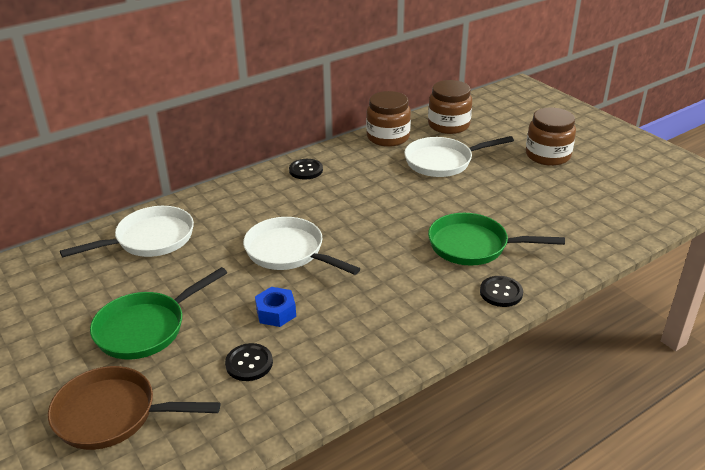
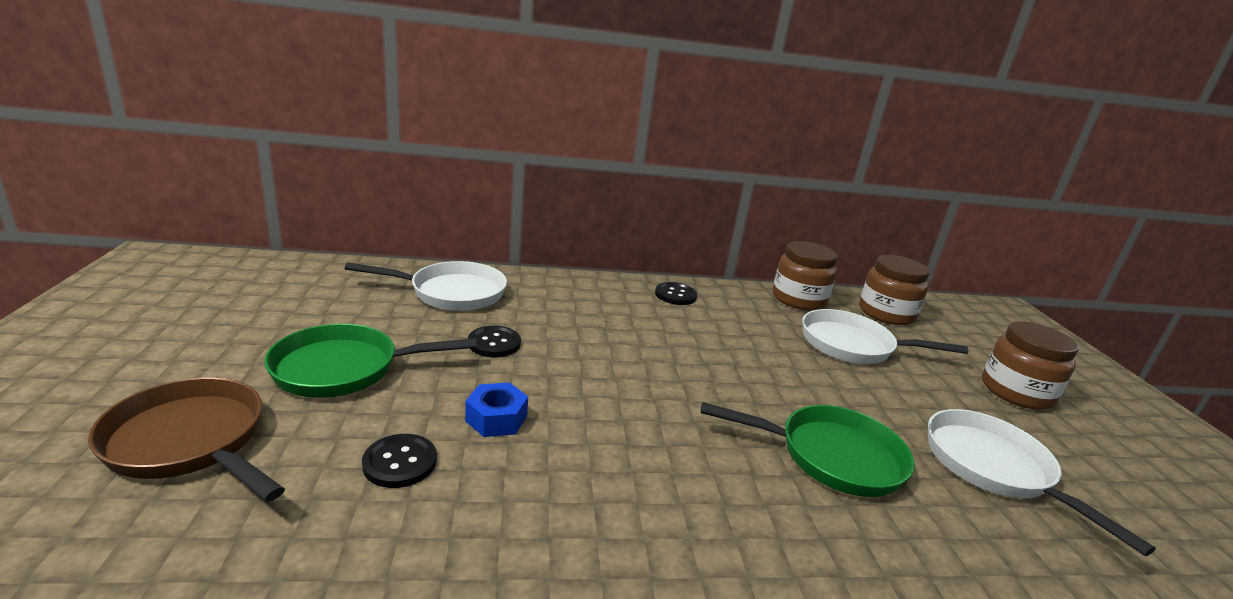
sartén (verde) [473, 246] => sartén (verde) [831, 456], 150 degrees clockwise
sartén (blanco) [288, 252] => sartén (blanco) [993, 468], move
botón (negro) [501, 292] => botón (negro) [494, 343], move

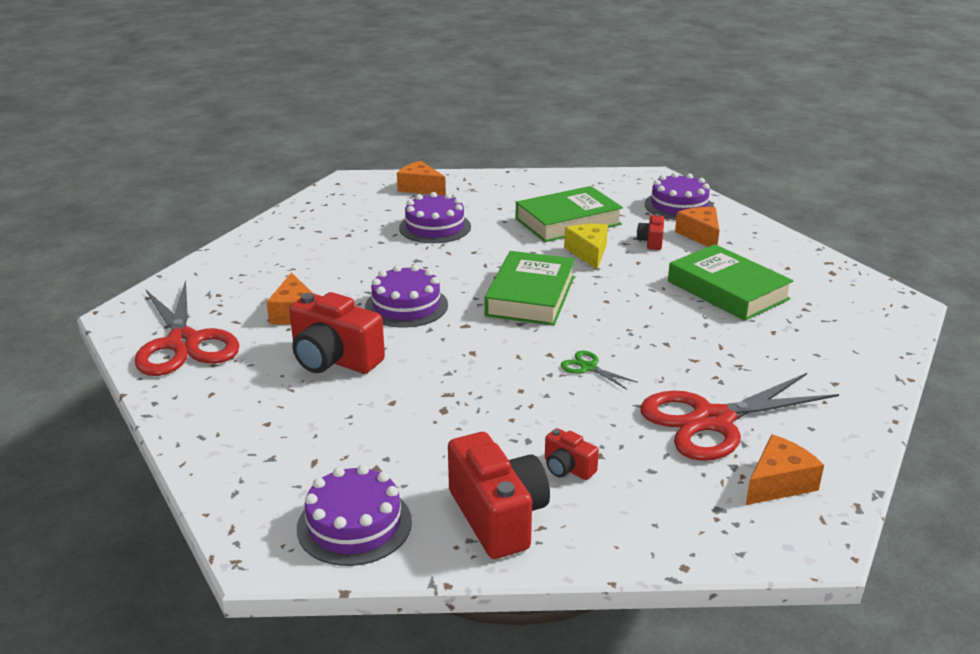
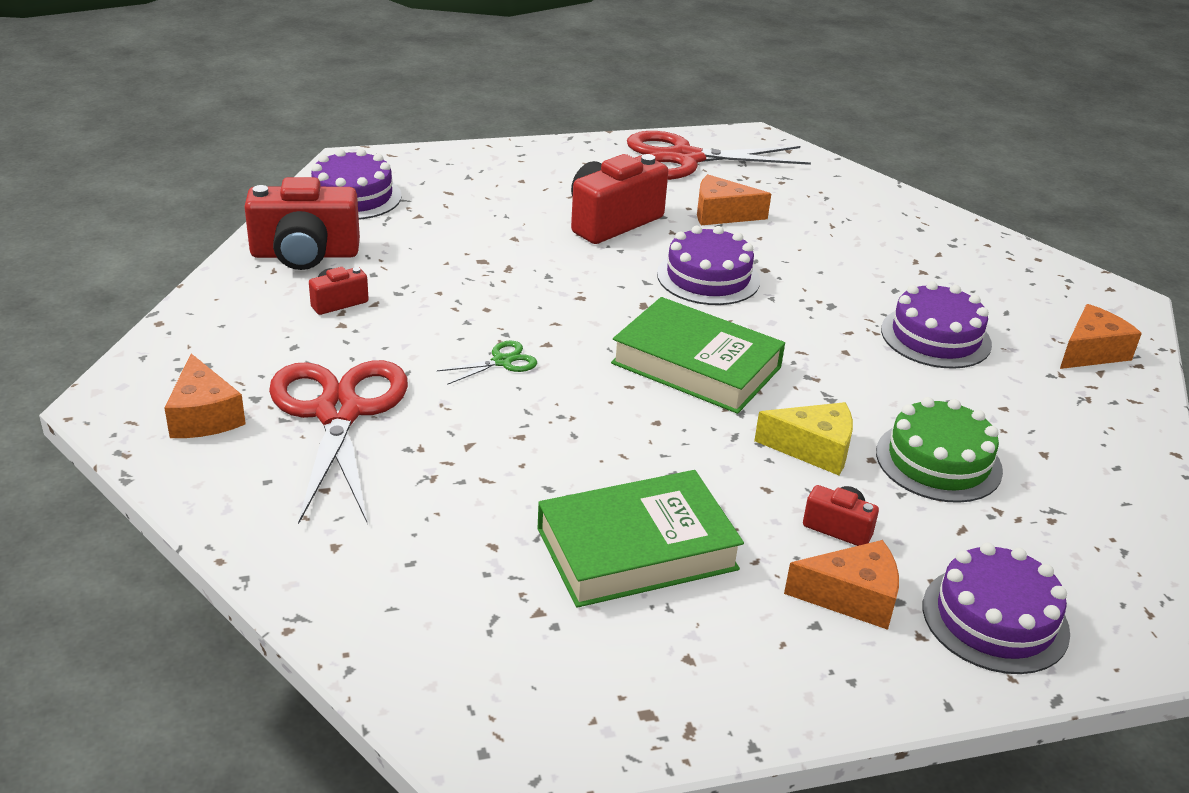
libro (verde) [568, 221] => tarta (verde) [938, 461]

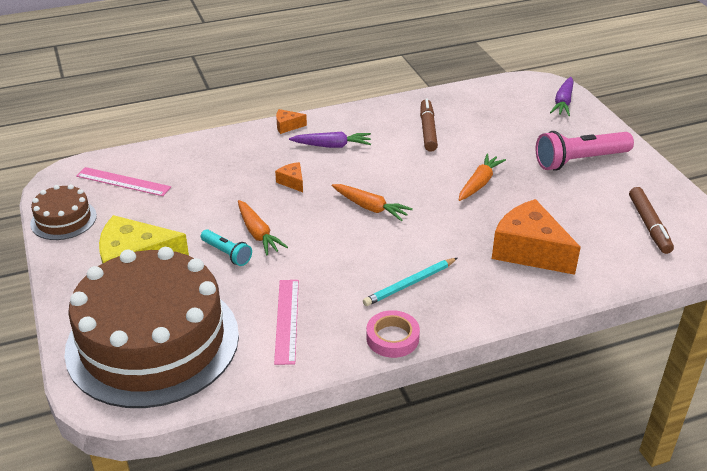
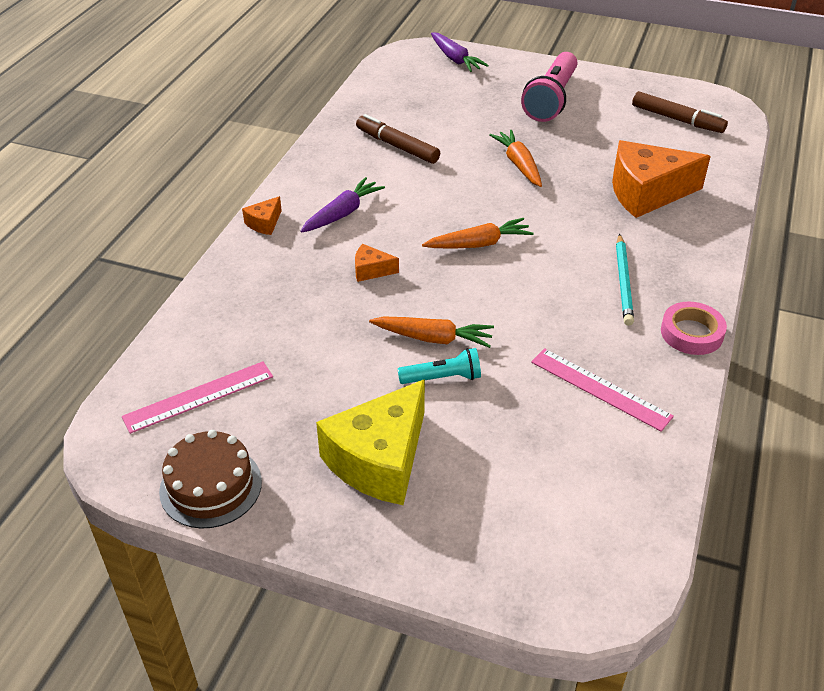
tarta (marrón) [153, 342] => nothing

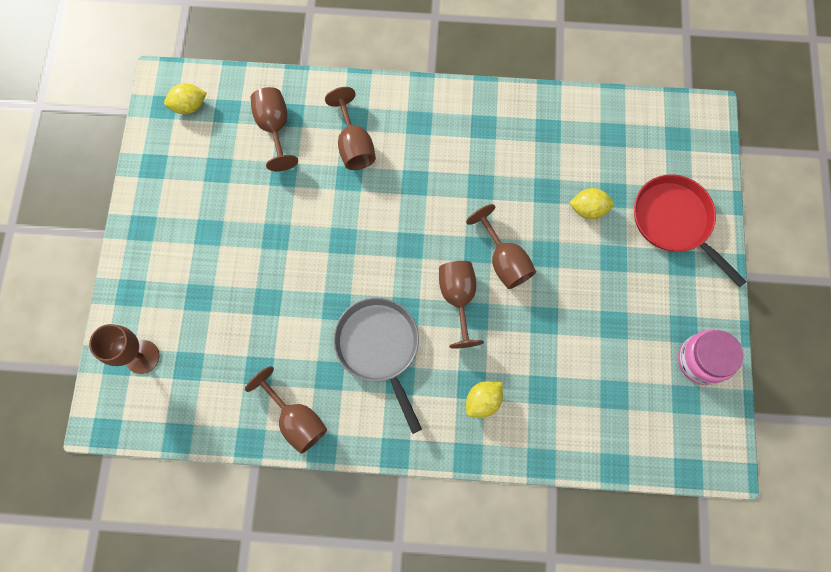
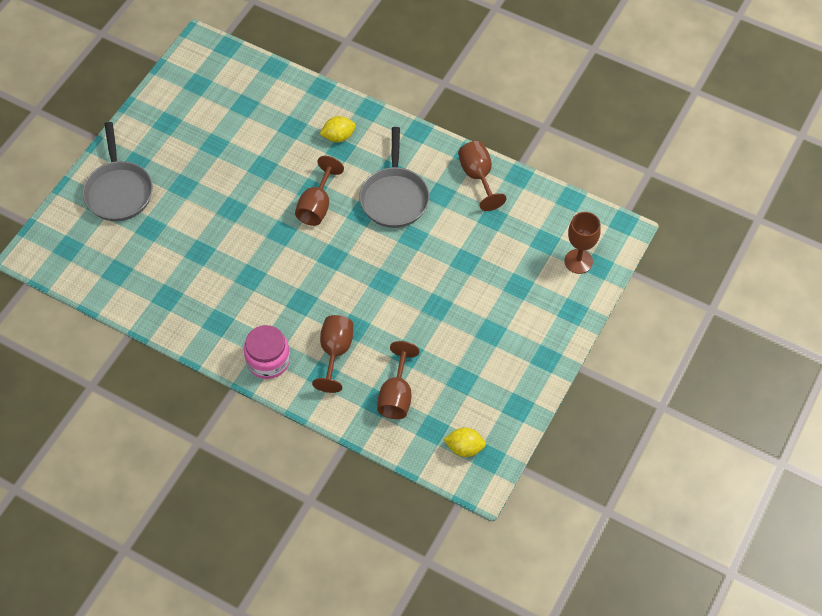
sartén (rojo) [675, 222] => sartén (gris) [118, 191]
limón (amarillo) [588, 209] => nothing
copa (marrón) [504, 260] => nothing
tarro (rosa) [701, 360] => tarro (rosa) [268, 360], move

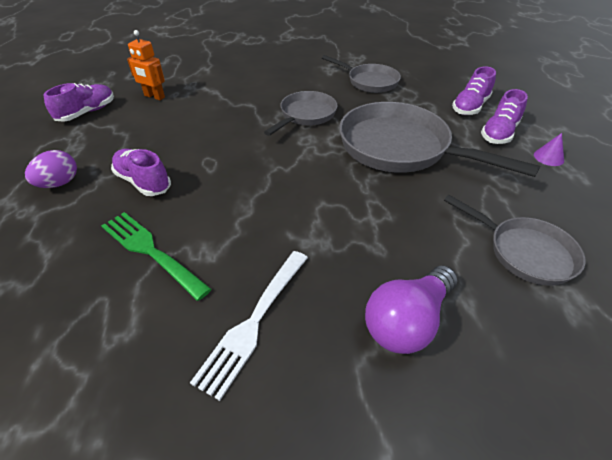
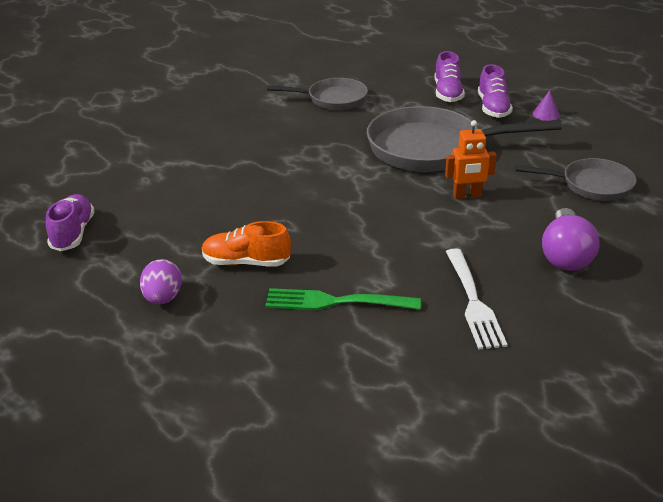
robot (naranja) [154, 97] => robot (naranja) [467, 195], move
sartén (gris) [306, 115] => nothing
zapato (morado) [143, 182] => zapato (naranja) [246, 262]

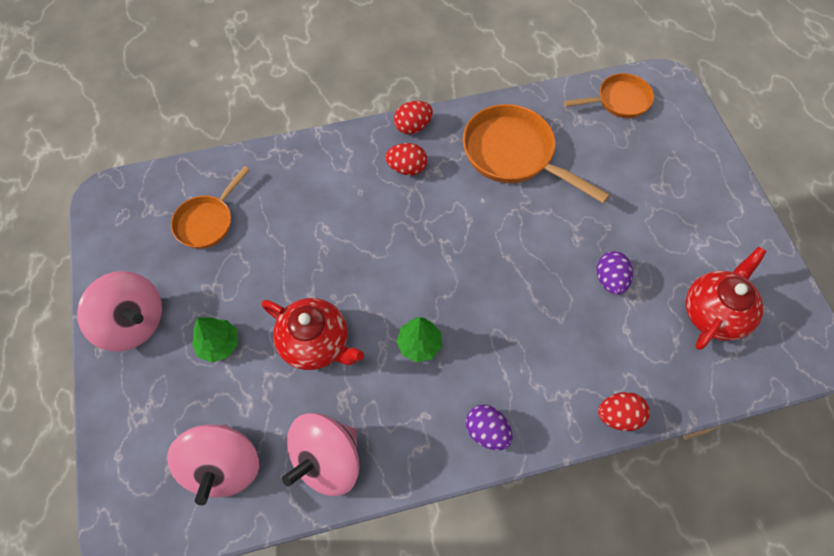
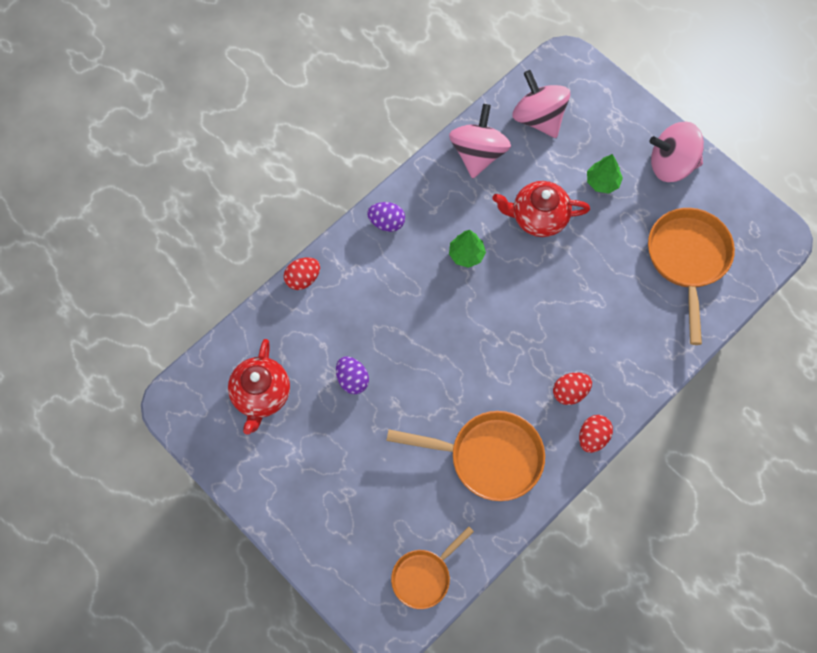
sartén (naranja) [207, 221] => sartén (naranja) [688, 260], x1.63

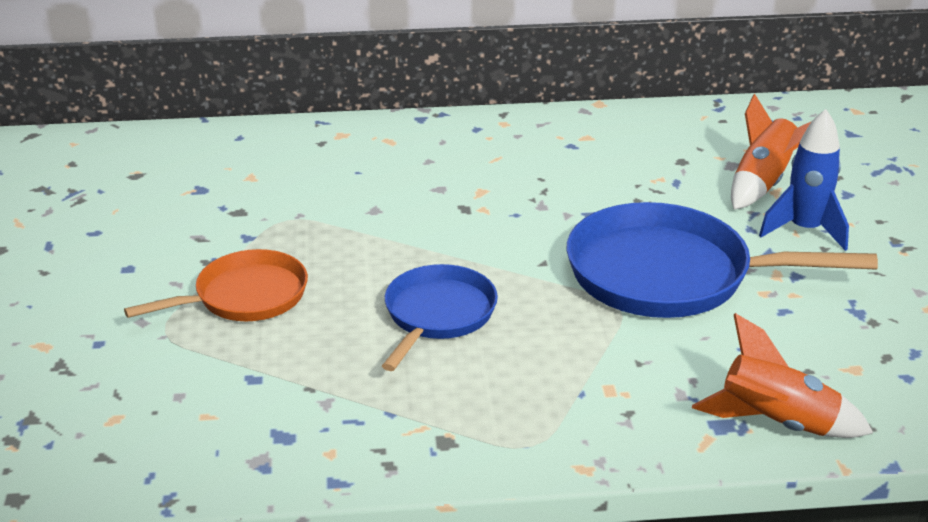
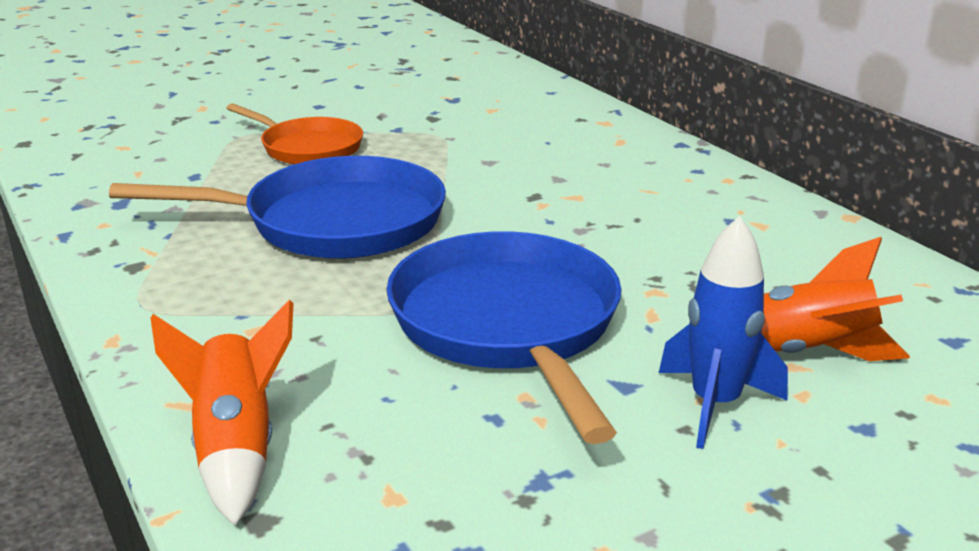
sartén (azul) [437, 315] => sartén (azul) [333, 222], x1.67

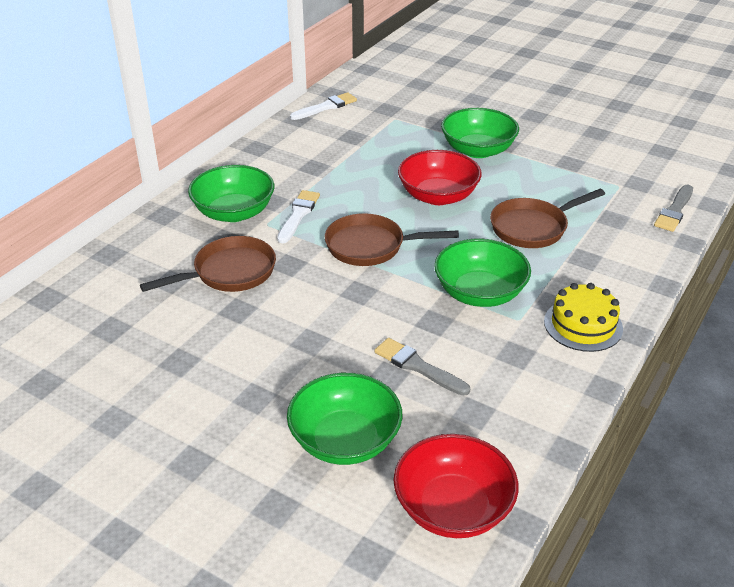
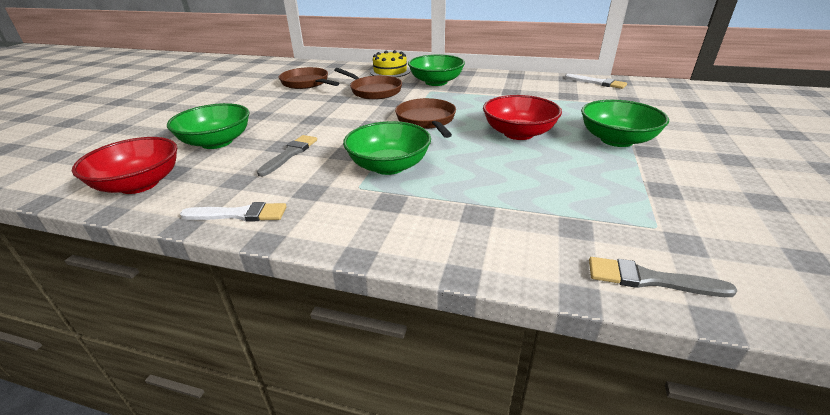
sartén (marrón) [533, 227] => sartén (marrón) [307, 83], move
pincel (blanco) [298, 215] => pincel (blanco) [239, 214], move
tarta (amarillo) [583, 325] => tarta (amarillo) [390, 71], move

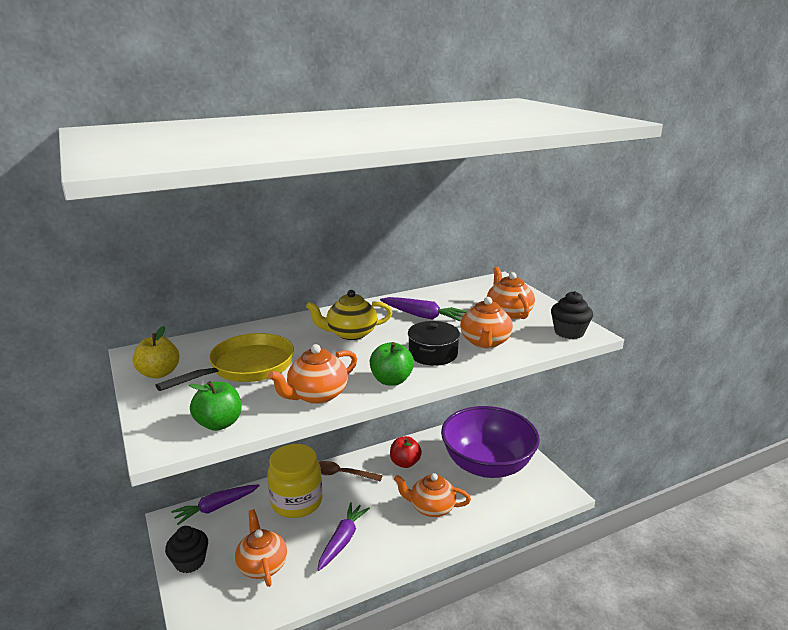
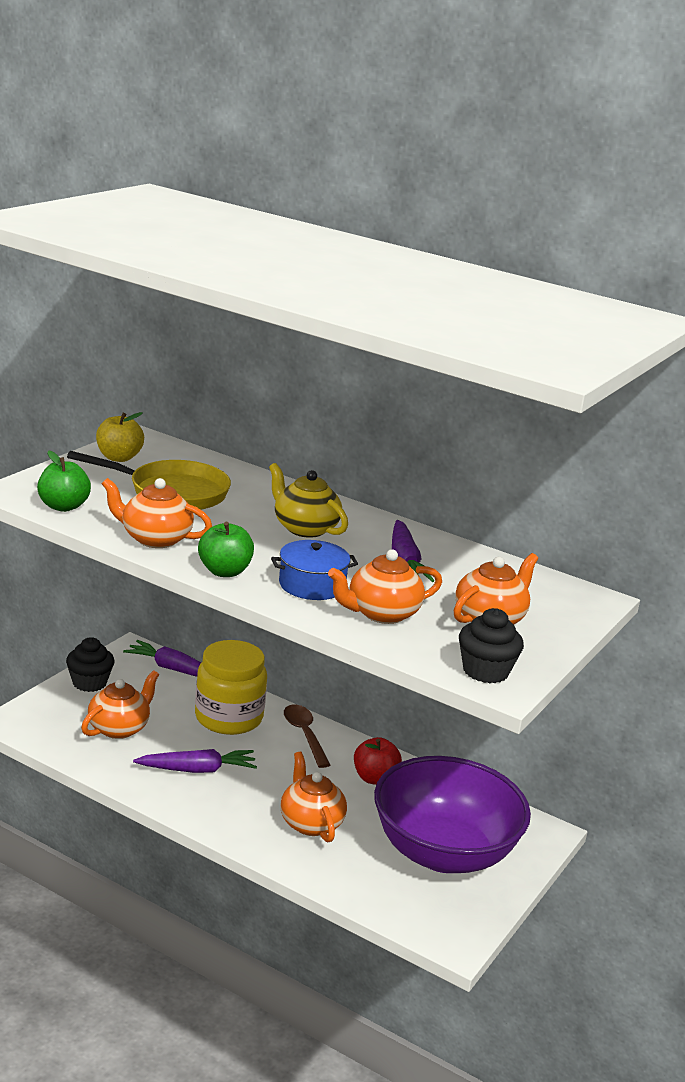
olla (negro) [433, 354] => olla (azul) [312, 585]

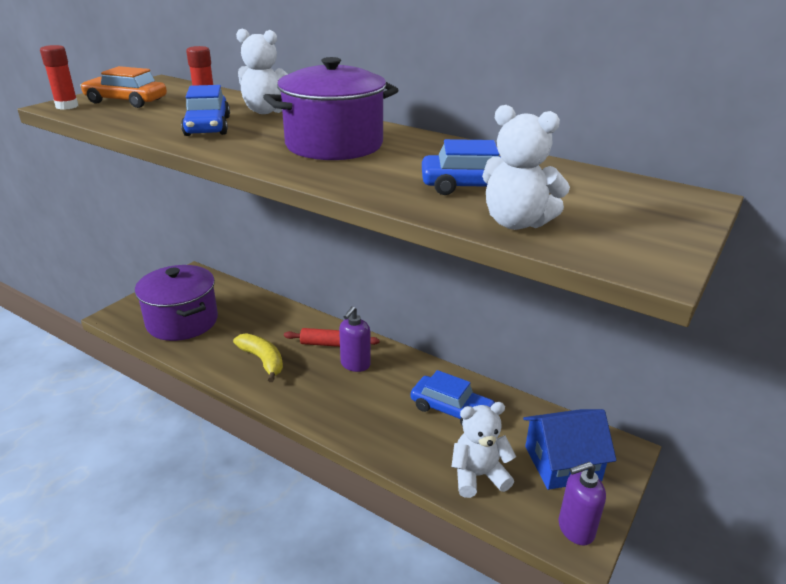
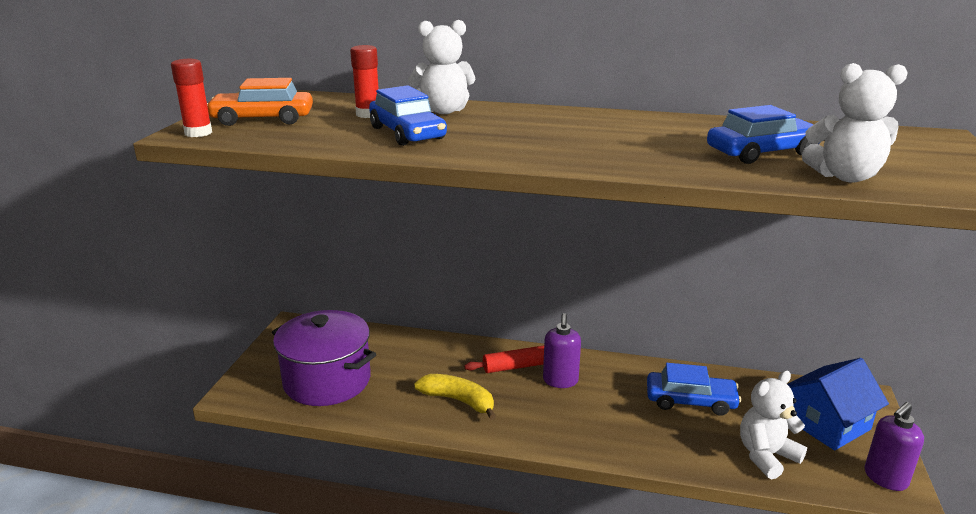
olla (morado) [334, 145] => nothing

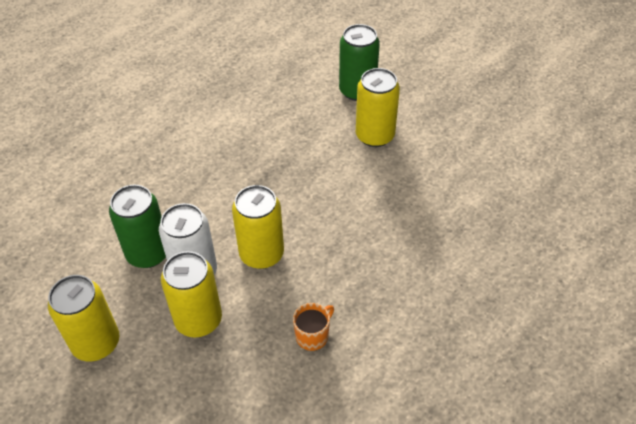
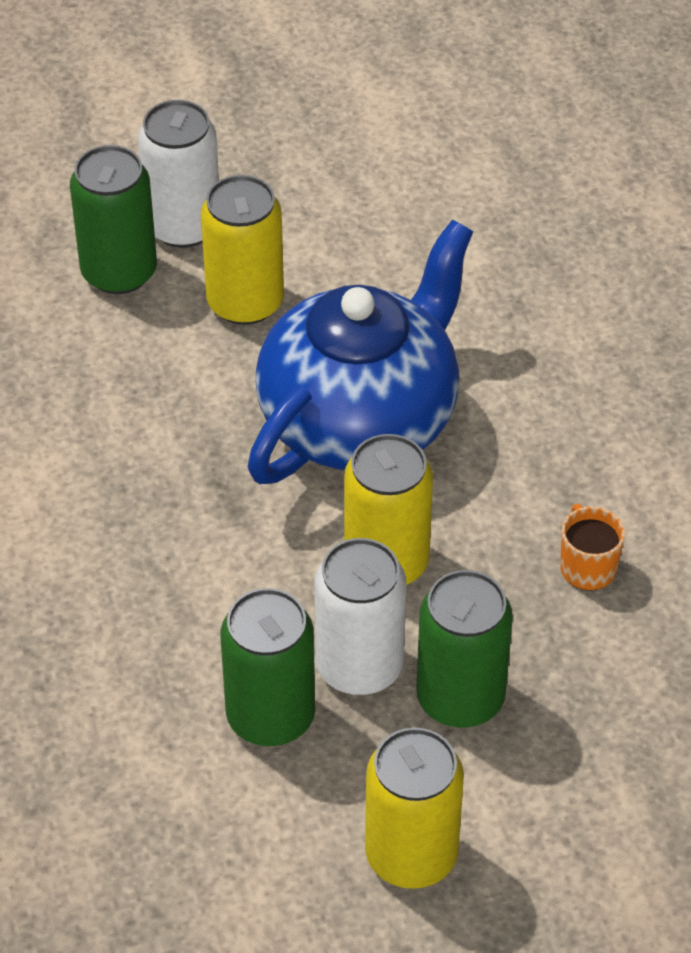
lata (amarillo) [198, 320] => lata (verde) [460, 698]
nothing => lata (blanco) [183, 226]
nothing => tetera (azul) [360, 419]

